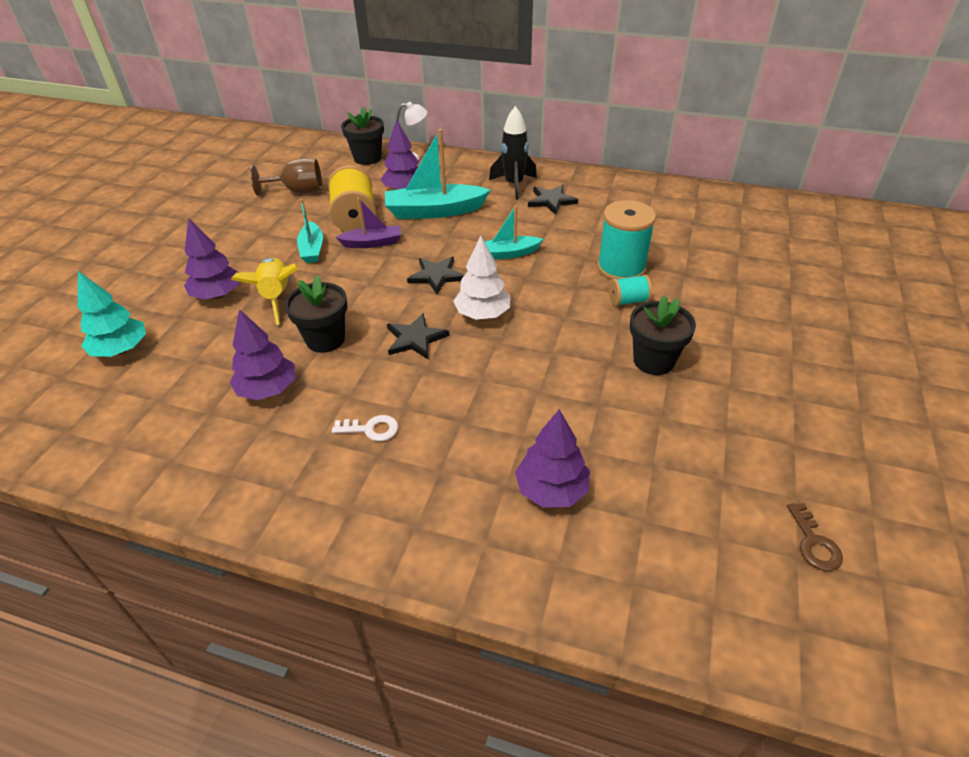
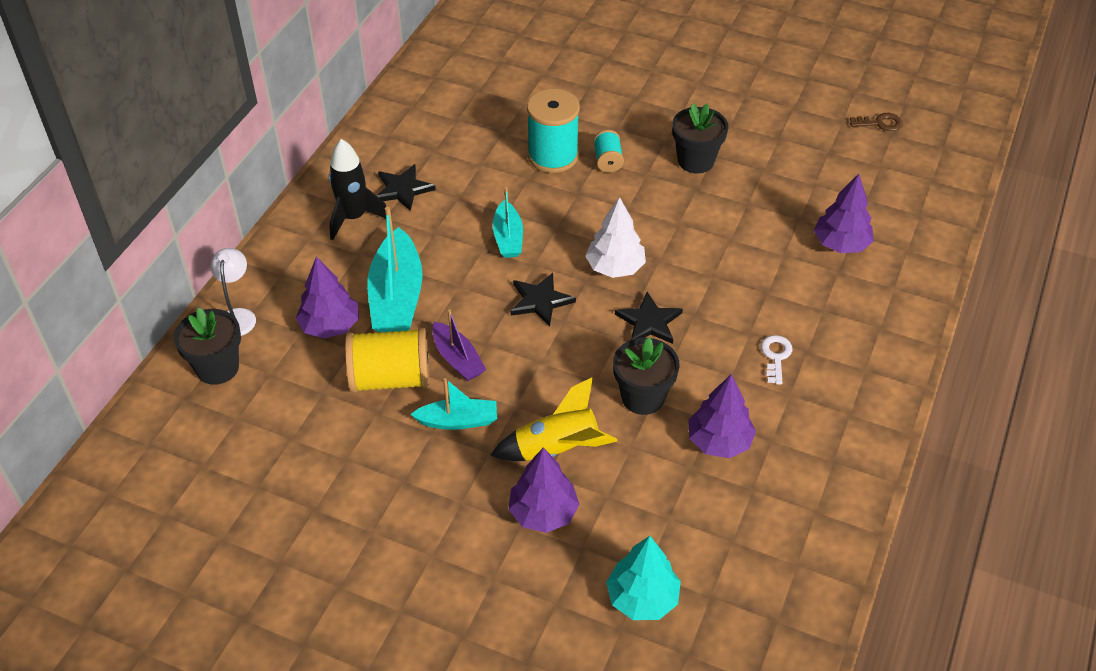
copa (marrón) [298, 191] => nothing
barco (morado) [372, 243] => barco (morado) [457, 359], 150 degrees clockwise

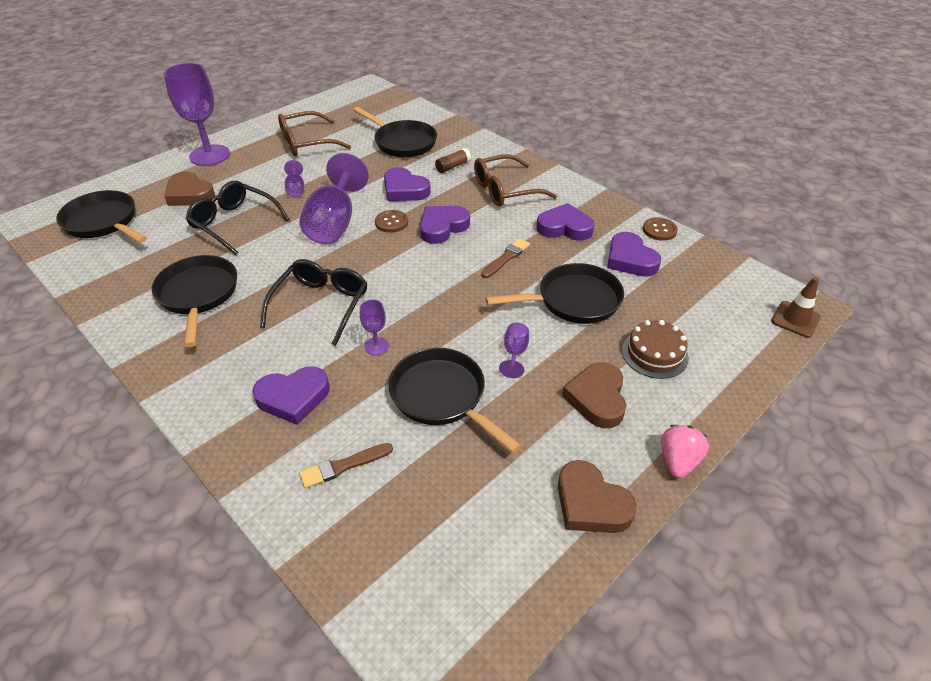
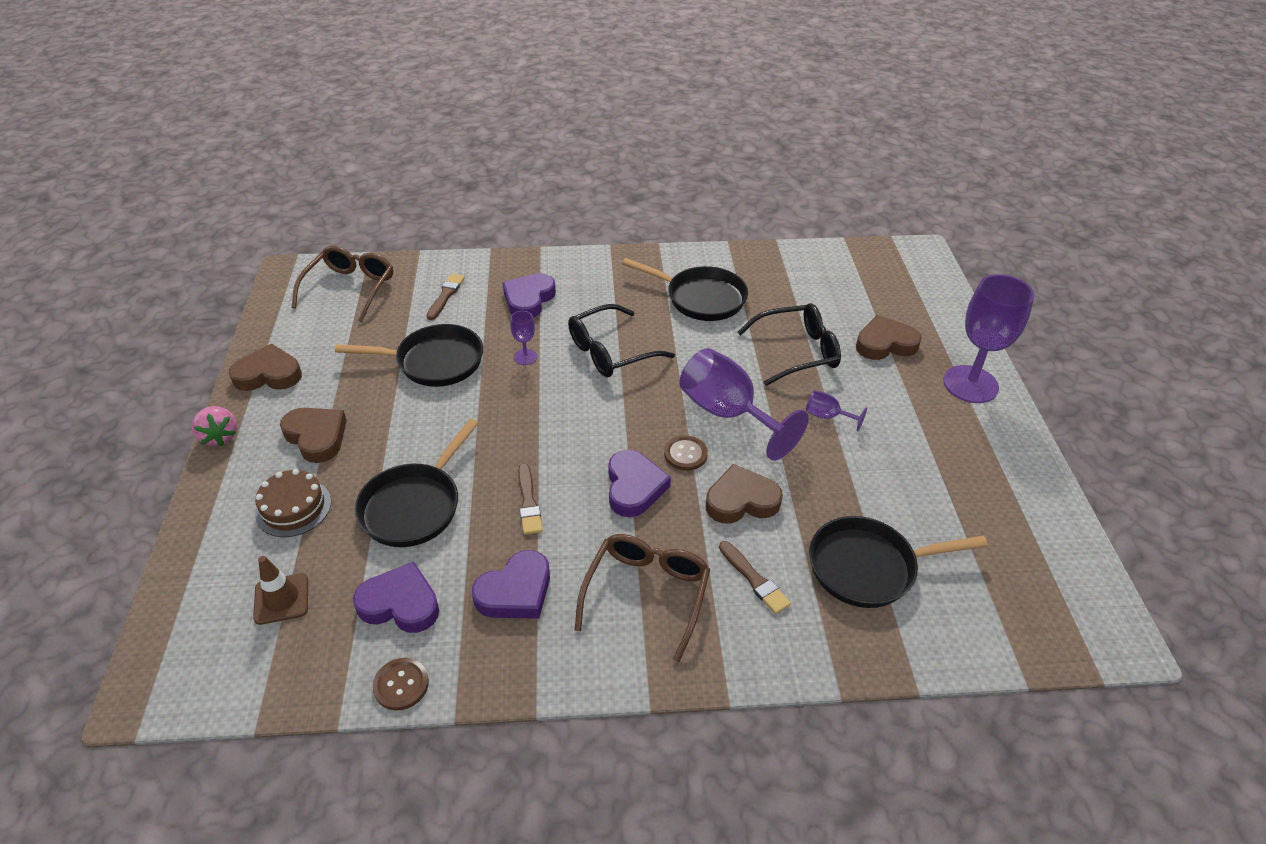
gafas (marrón) [307, 143] => gafas (marrón) [350, 289], move
barra de pegamento (marrón) [453, 166] => pincel (marrón) [754, 579]
corazón (morado) [404, 190] => corazón (marrón) [741, 500]
sartén (negro) [103, 222] => nothing
gafas (negro) [321, 305] => gafas (negro) [610, 351], 90 degrees clockwise
cono de tráfico (marrón) [795, 319] => cono de tráfico (marrón) [281, 599], move
copa (morado) [515, 353] => nothing

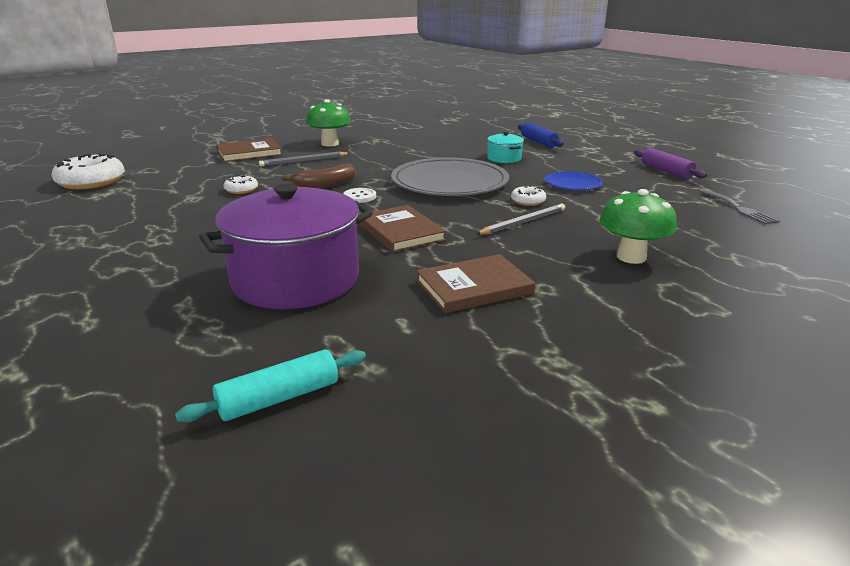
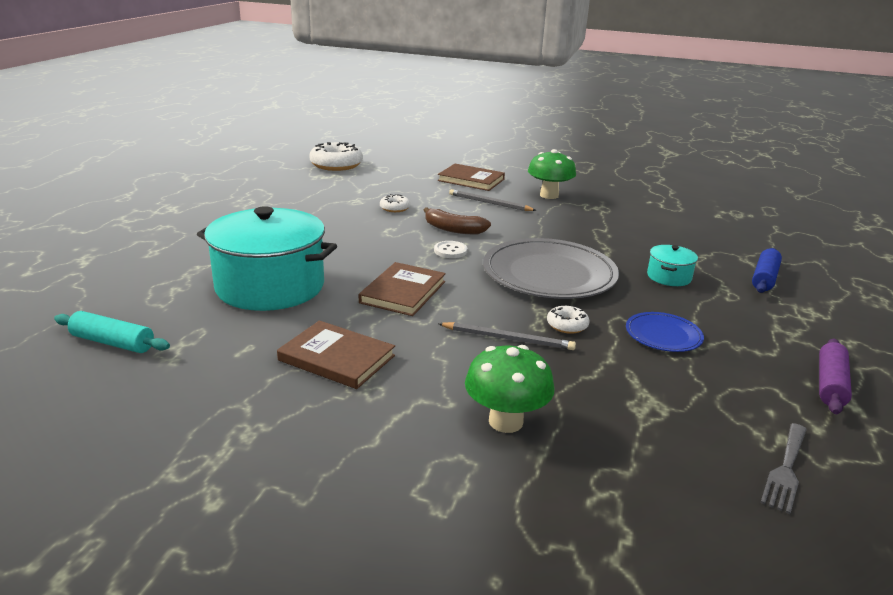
olla (morado) [296, 279] => olla (turquesa) [270, 286]

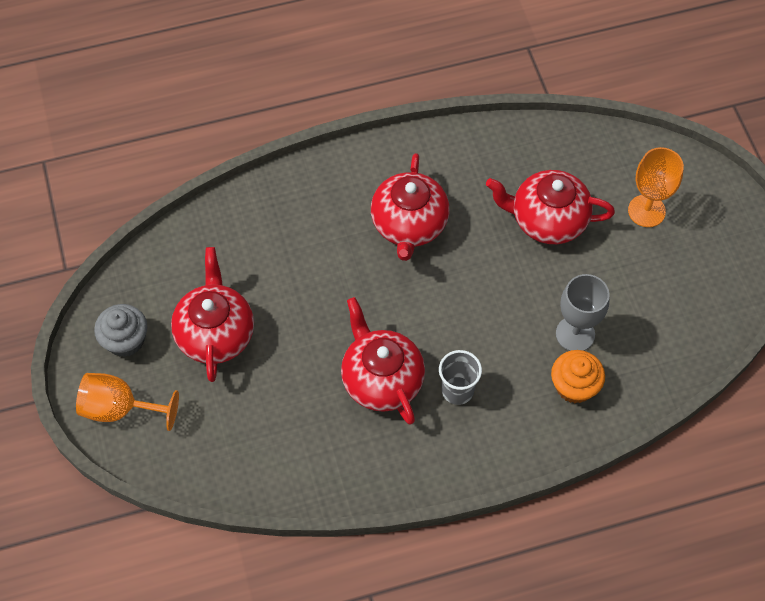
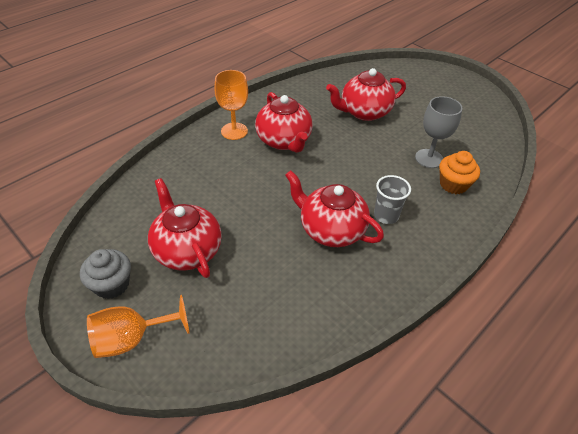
copa (naranja) [646, 211] => copa (naranja) [234, 131], move

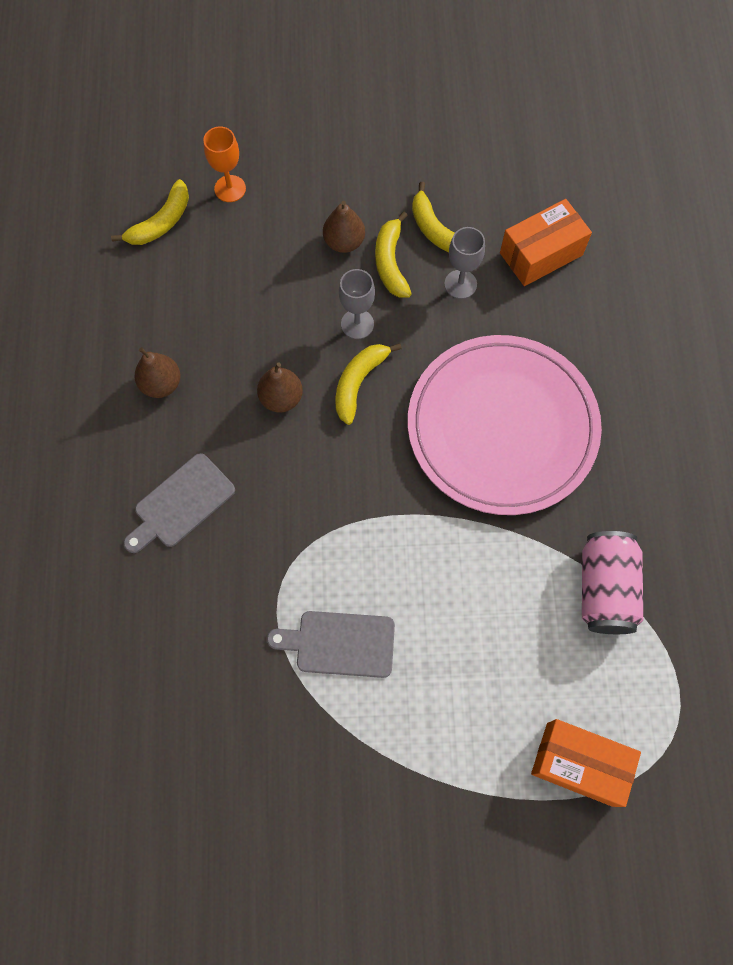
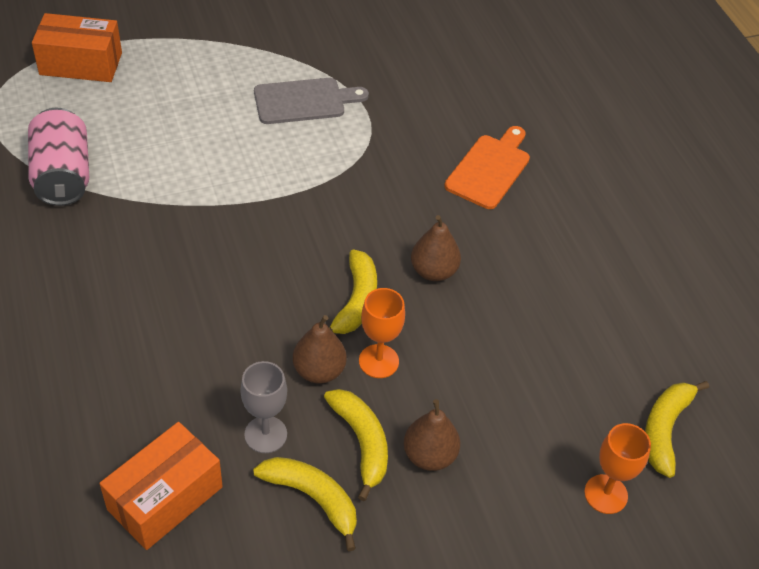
copa (gris) [357, 324] => copa (naranja) [378, 361]
plato (rosa) [502, 427] => nothing
pera (marrón) [161, 384] => pera (marrón) [319, 371], move
tabla de cortar (gris) [181, 503] => tabla de cortar (naranja) [490, 169]

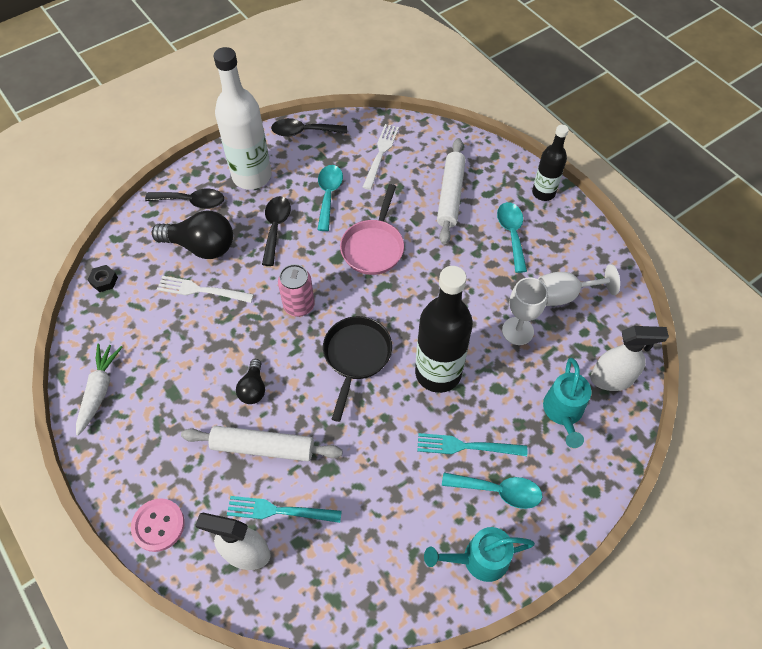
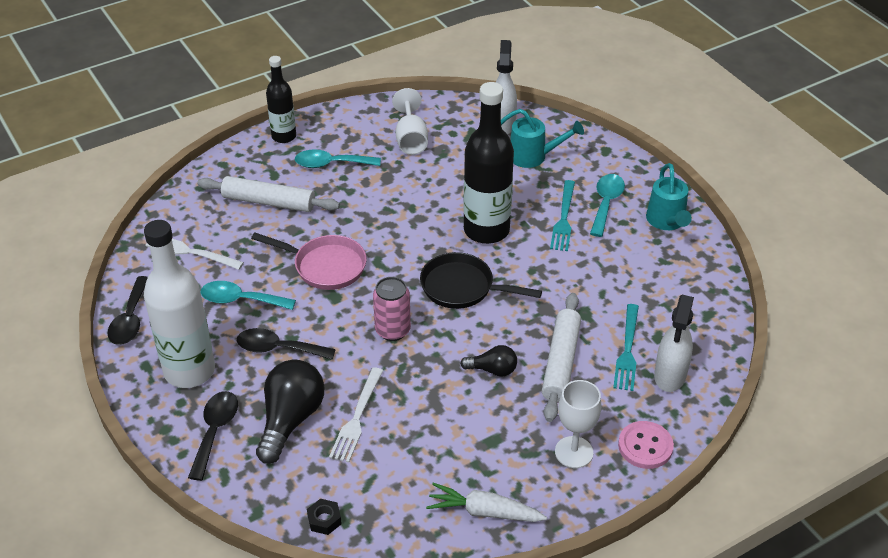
copa (blanco) [517, 331] => copa (blanco) [574, 452], move

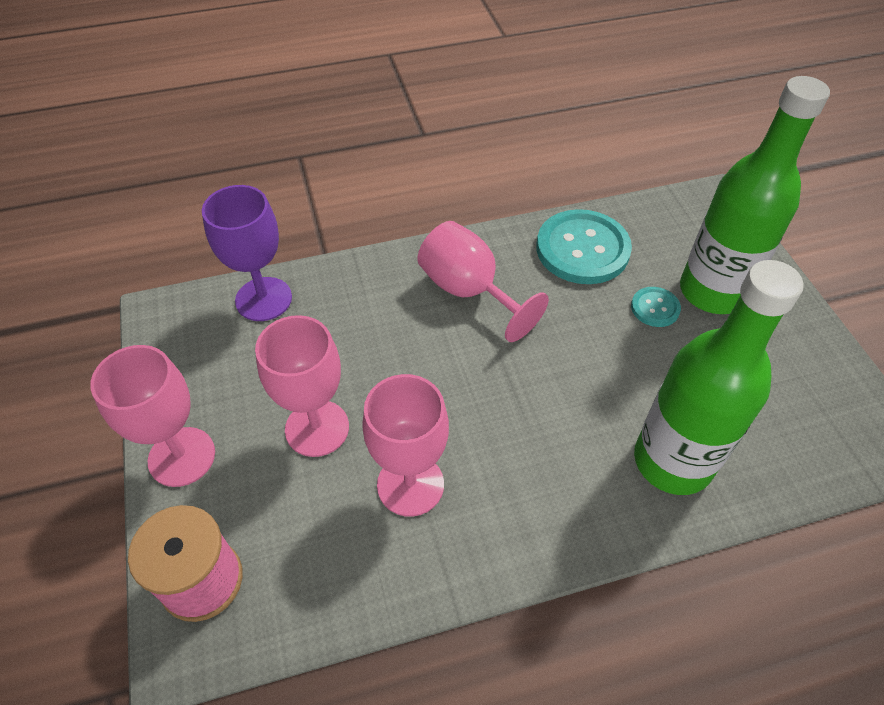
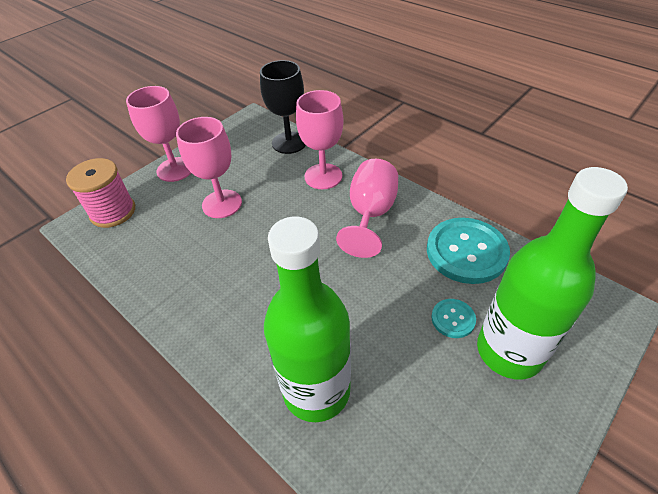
copa (morado) [263, 299] => copa (negro) [289, 143]
copa (rosa) [410, 485] => copa (rosa) [323, 176], move

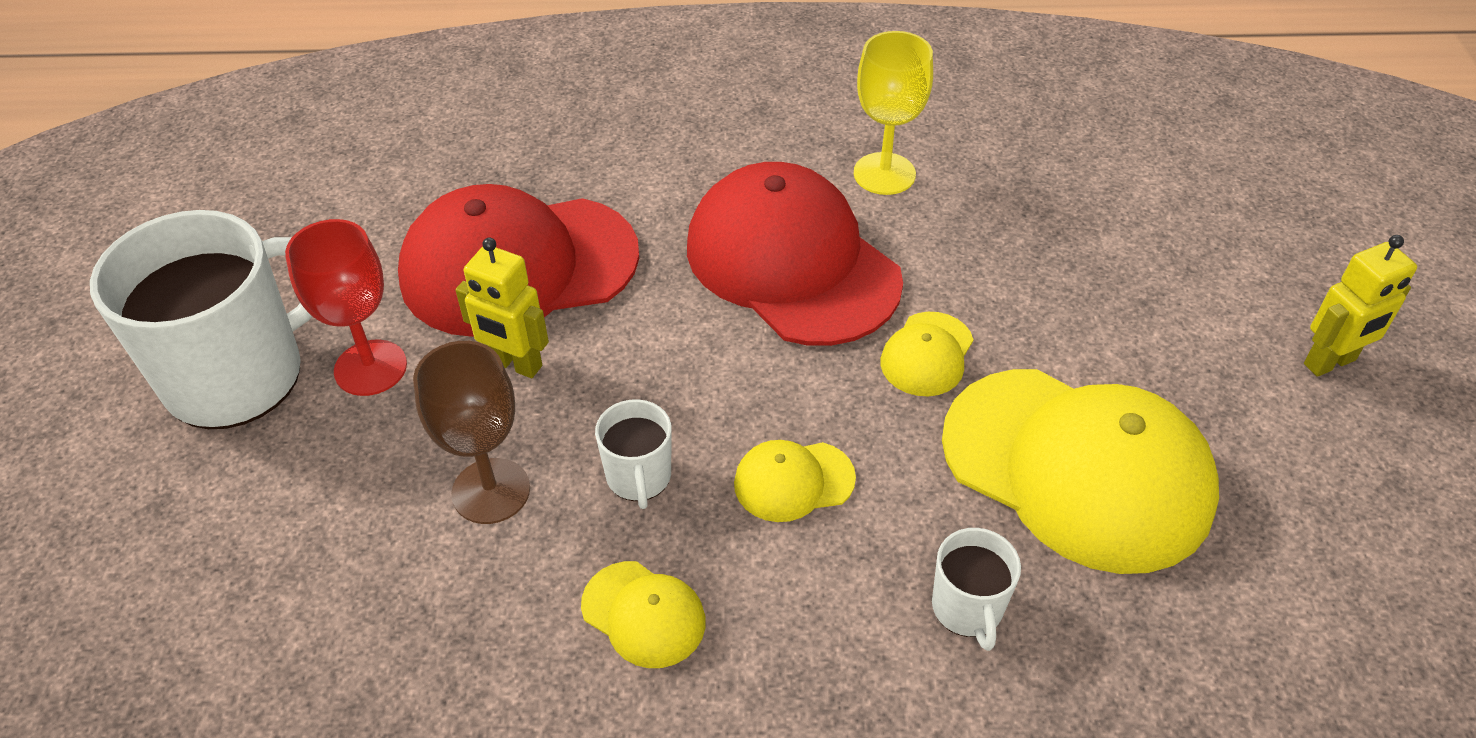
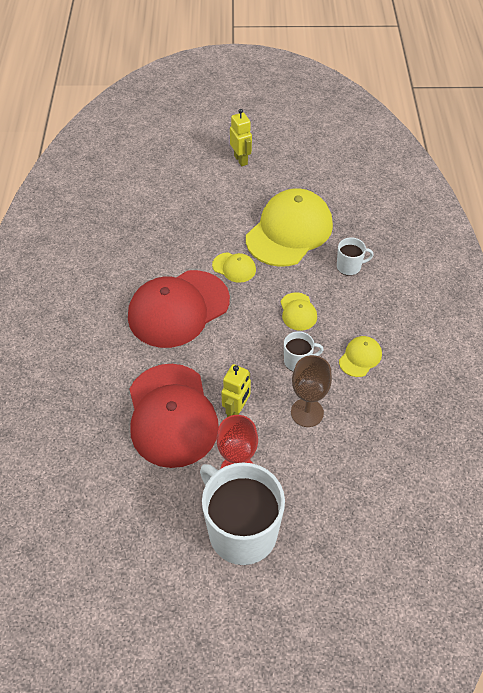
copa (amarillo) [884, 174] => nothing

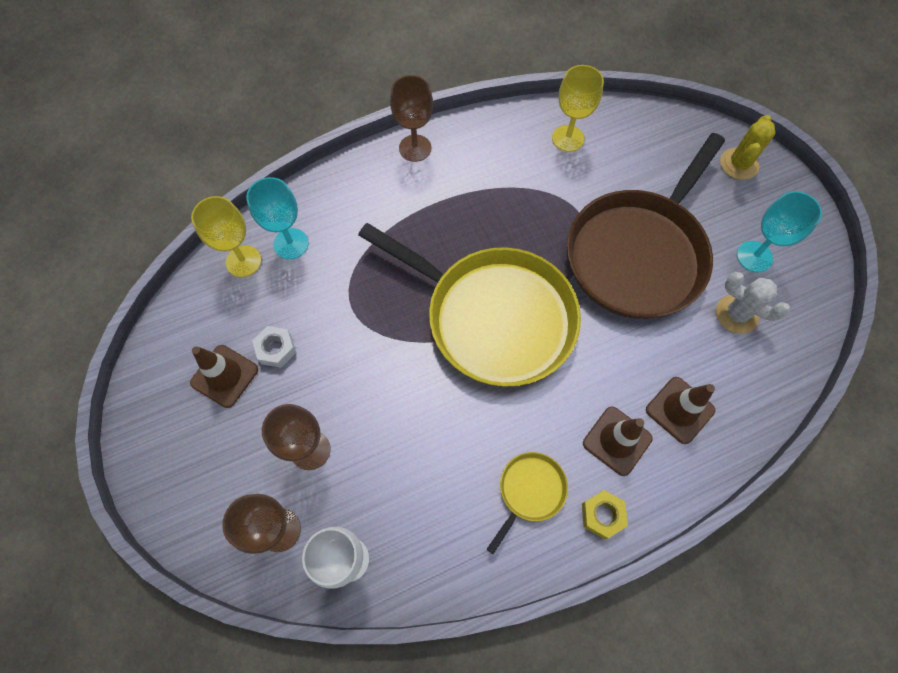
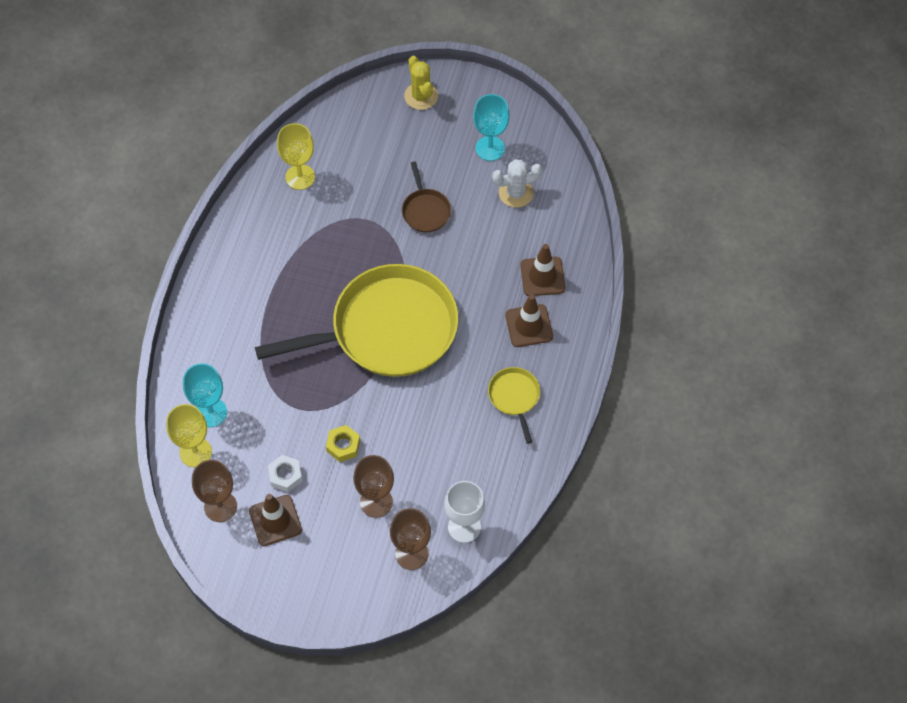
copa (marrón) [415, 148] => copa (marrón) [220, 506], move
sartén (marrón) [638, 254] => sartén (marrón) [425, 211], x0.41
tuerca (amarillo) [602, 515] => tuerca (amarillo) [343, 446], move

